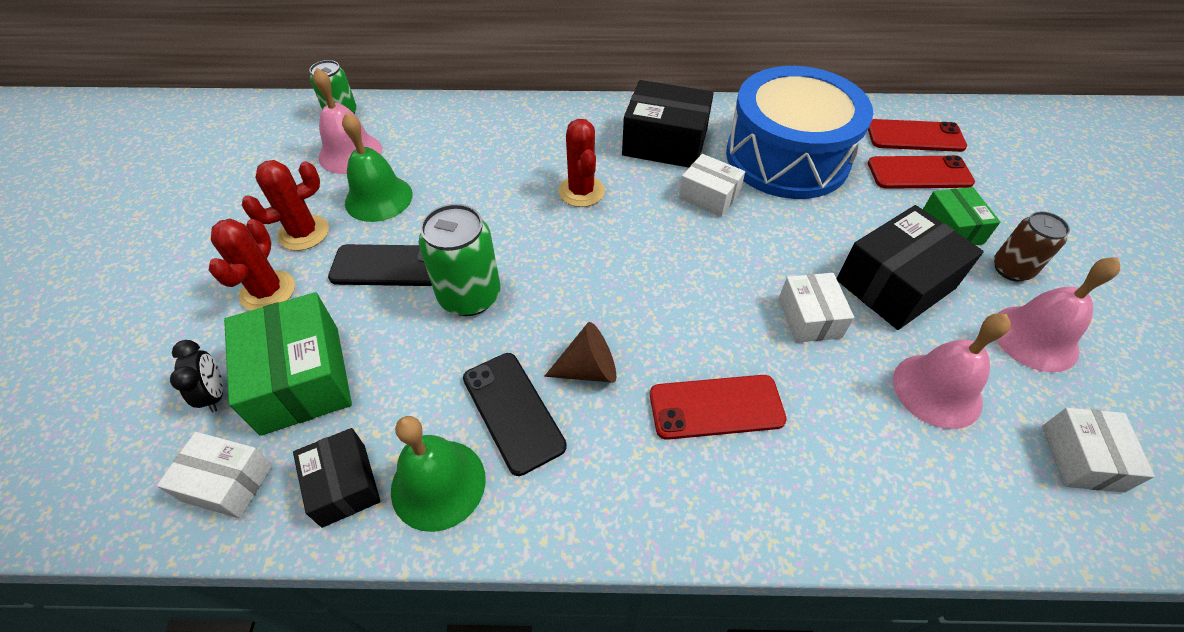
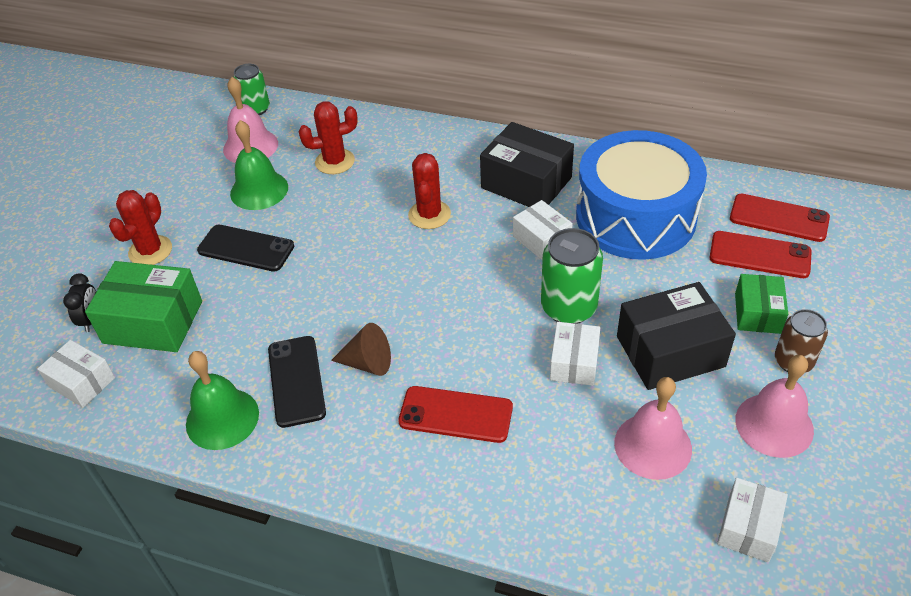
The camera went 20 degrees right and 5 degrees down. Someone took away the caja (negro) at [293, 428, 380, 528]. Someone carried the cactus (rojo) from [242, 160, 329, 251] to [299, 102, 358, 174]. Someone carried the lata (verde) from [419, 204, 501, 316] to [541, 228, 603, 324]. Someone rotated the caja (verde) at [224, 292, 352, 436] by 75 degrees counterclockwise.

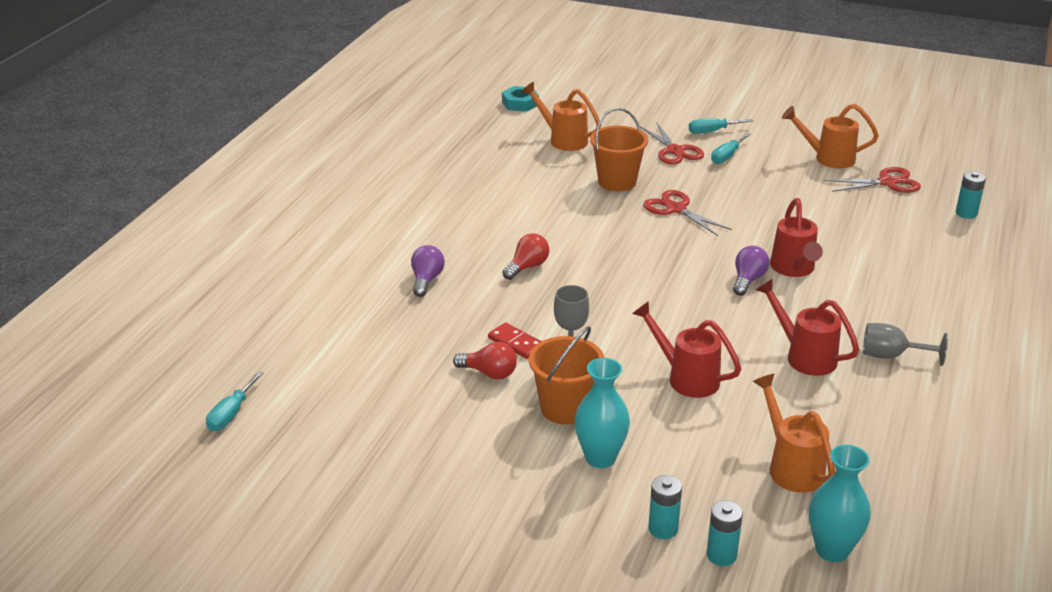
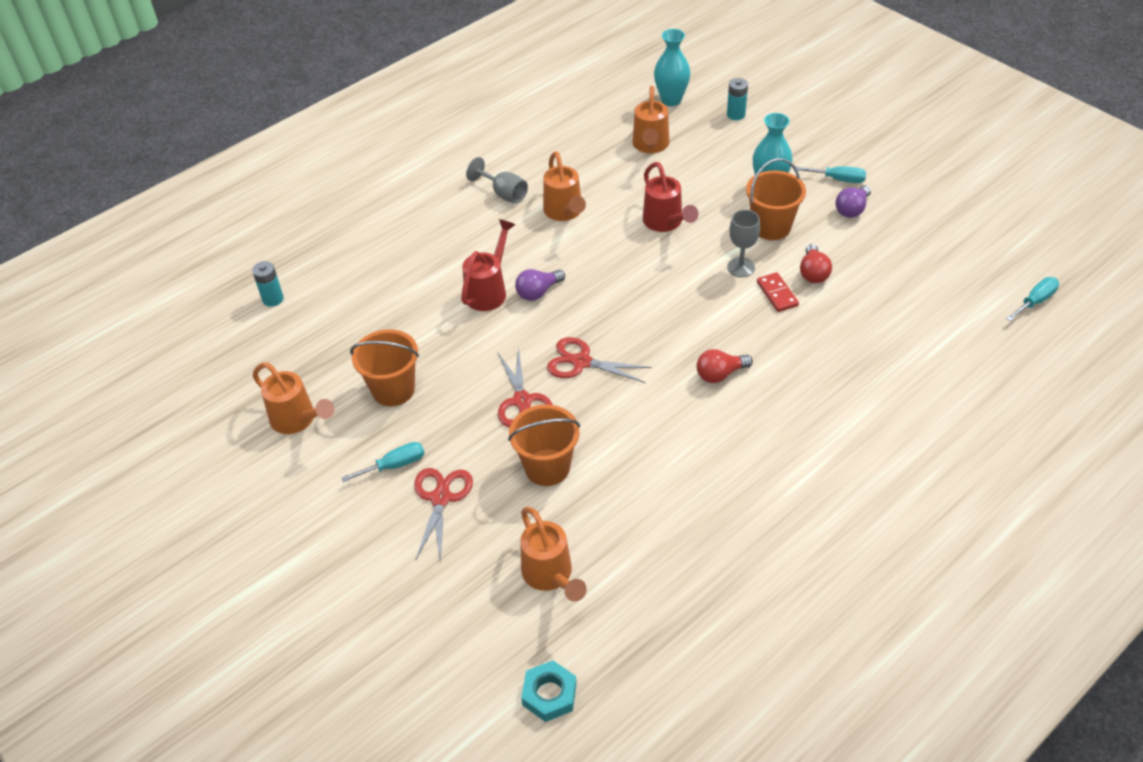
The camera went 150 degrees left and 15 degrees up. Someone took away the pila (turquesa) at [648, 475, 682, 539]. Someone put down the balde (naranja) at [350, 329, 419, 406]. Someone carried the bombilla (morado) from [411, 245, 445, 297] to [835, 185, 871, 218]. Someone carried the destornillador (turquesa) from [689, 118, 753, 134] to [796, 166, 866, 183]. Someone carried the tijeras (rojo) from [825, 167, 921, 193] to [547, 337, 652, 383]. Someone repainted the regadera (rojo) at [756, 279, 859, 376], which became the regadera (naranja) at [543, 151, 586, 221]. Someone rotated the bombilla (rojo) at [453, 342, 517, 379] by 135 degrees counterclockwise.

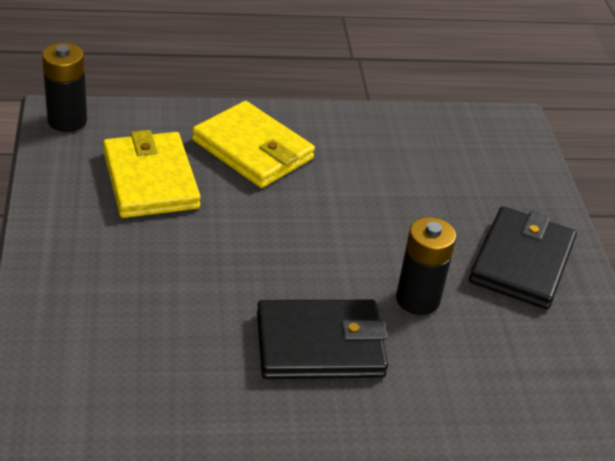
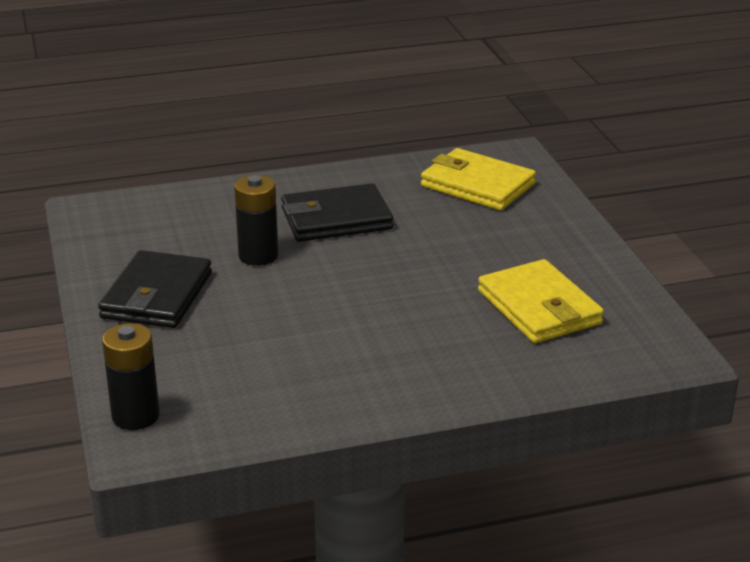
The camera went 175 degrees right and 10 degrees down. Someone carried the pila (negro) from [42, 43, 87, 132] to [102, 323, 160, 430]. Someone carried the cartera (amarillo) from [192, 101, 315, 188] to [421, 148, 536, 210].

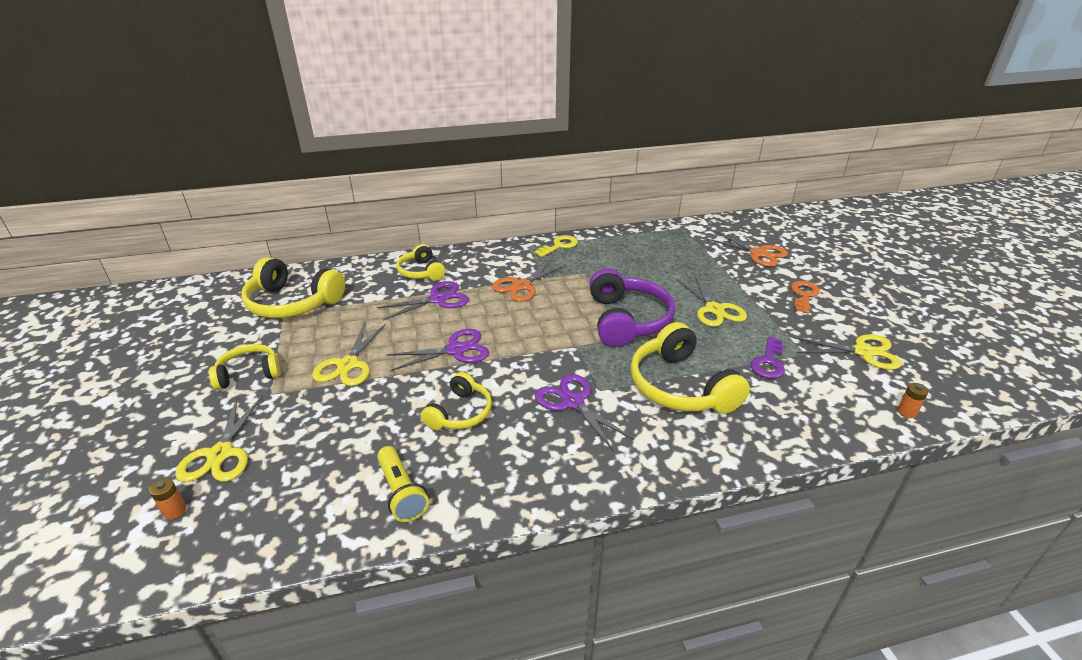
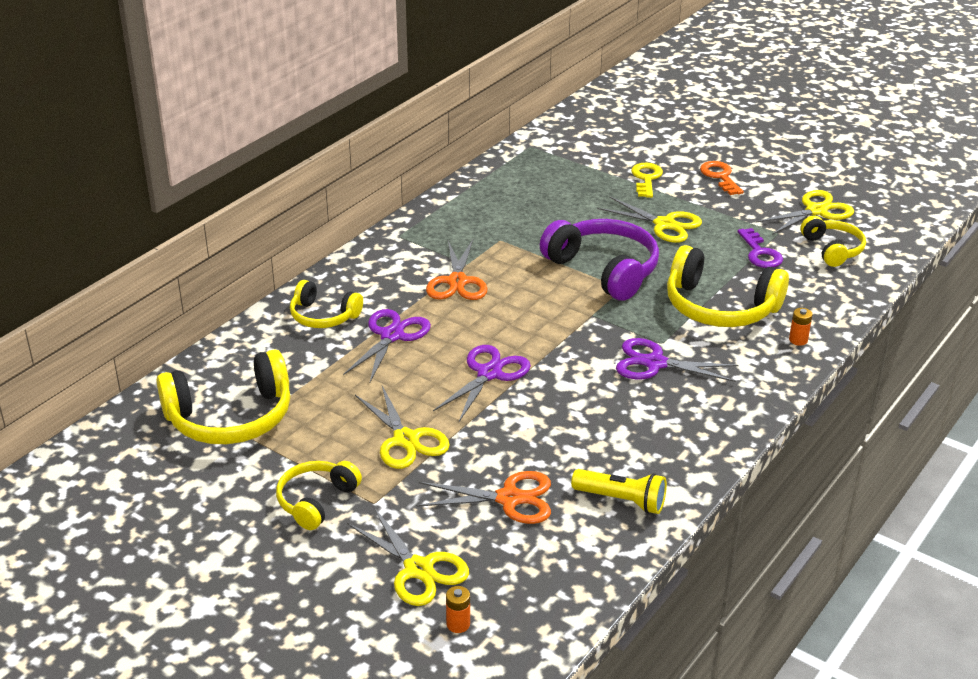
The camera went 40 degrees left and 0 degrees up. Someone carried the auriculares (amarillo) from [421, 372, 492, 430] to [801, 216, 866, 267]. Someone carried the llave (amarillo) from [535, 235, 578, 257] to [631, 163, 663, 198]. Someone carried the tijeras (naranja) from [707, 232, 788, 267] to [417, 471, 551, 524]. Someone carried the pila (naranja) from [897, 383, 929, 418] to [789, 308, 813, 346].

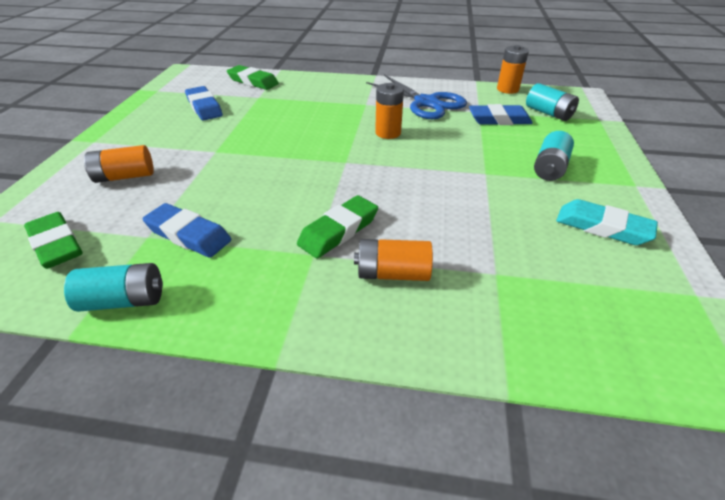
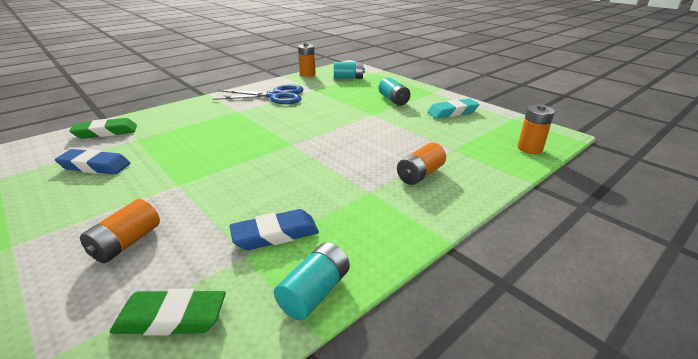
The camera went 50 degrees left and 10 degrees down. Someone took away the goma de borrar (verde) at [297, 195, 378, 259]. Someone took away the goma de borrar (azul) at [469, 104, 533, 125]. Someone carried the pila (naranja) from [375, 83, 404, 139] to [518, 104, 555, 154].

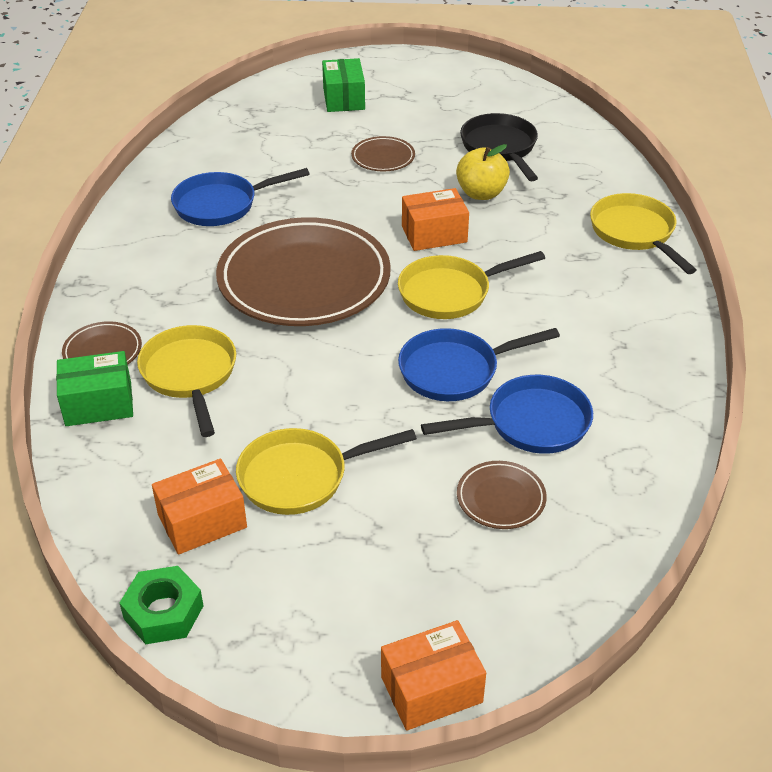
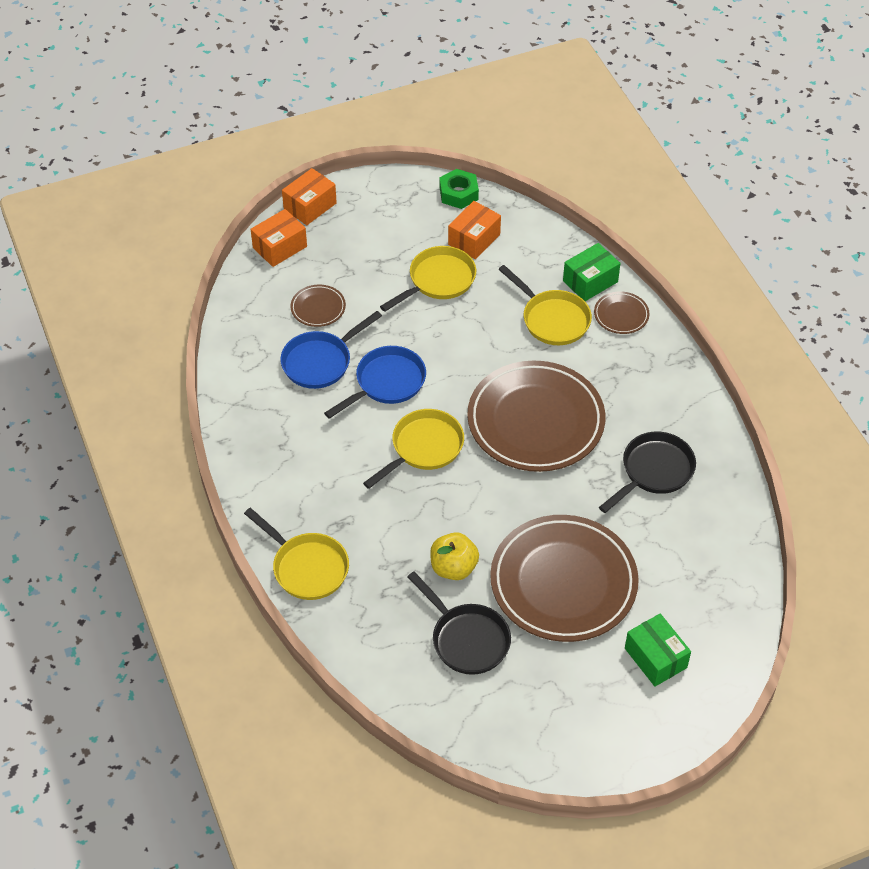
The camera went 155 degrees right and 10 degrees up. Someone carried the caja (naranja) from [402, 188, 469, 251] to [251, 209, 307, 267]. Someone repainted the sartén (azul) at [171, 168, 310, 226], which became the sartén (negro) at [599, 432, 696, 513]. Someone scaled the plato (marrón) at [351, 136, 415, 172] by 2.37.

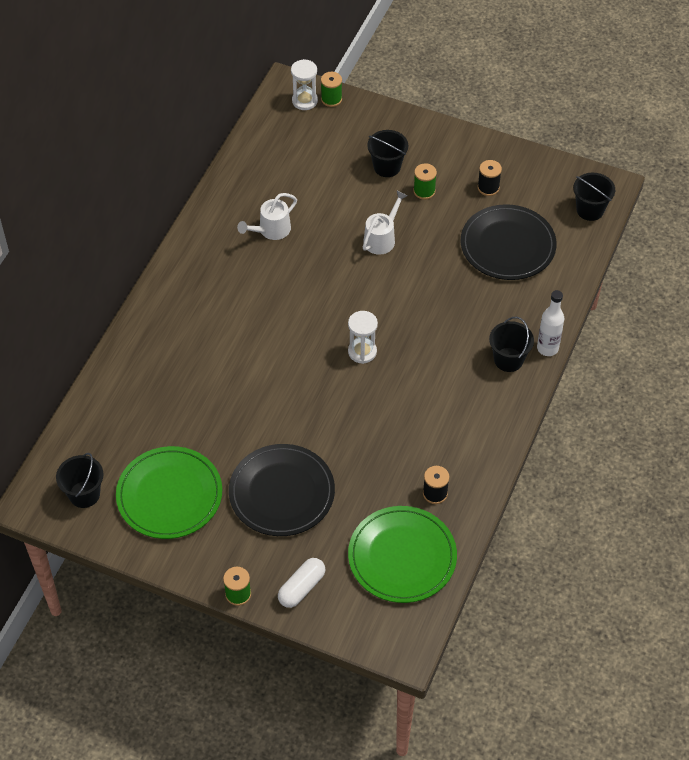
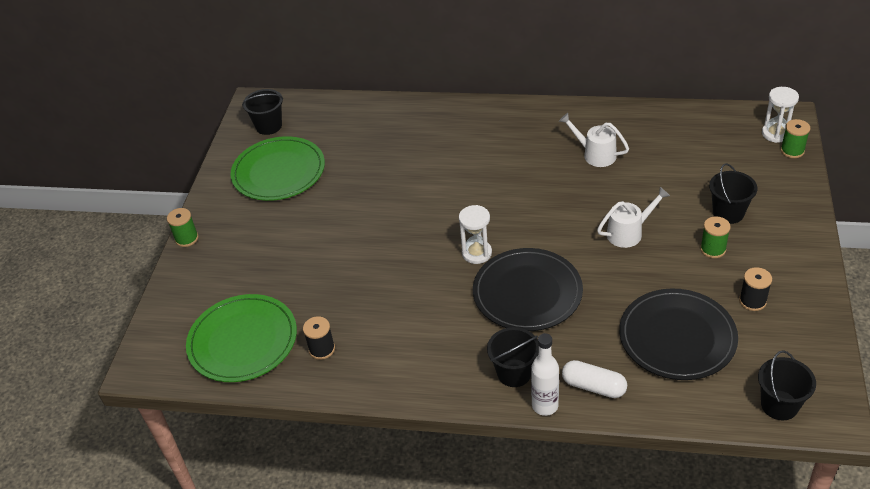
The camera went 80 degrees right and 10 degrees down. Someone carried the plato (negro) from [229, 444, 335, 536] to [473, 248, 583, 331]. Someone carried the cápsula (blanco) from [278, 558, 325, 608] to [562, 360, 627, 398]. Someone rotated the regadera (blanco) at [363, 191, 408, 255] by 45 degrees counterclockwise.

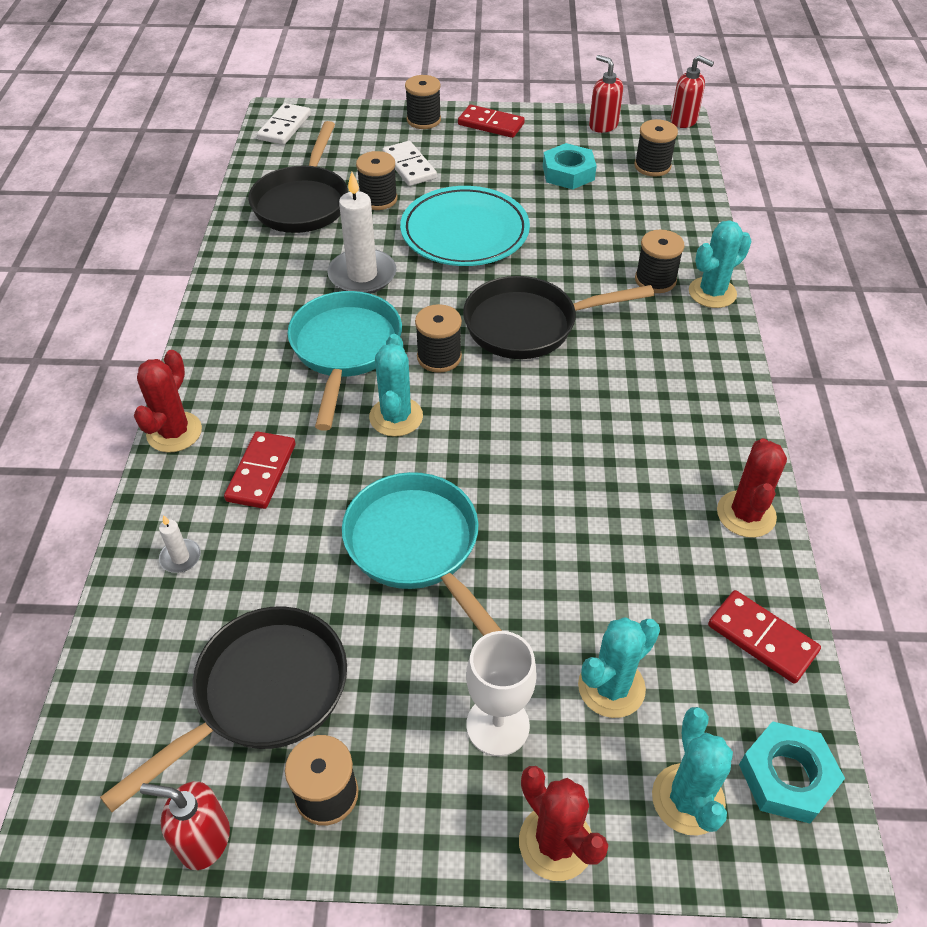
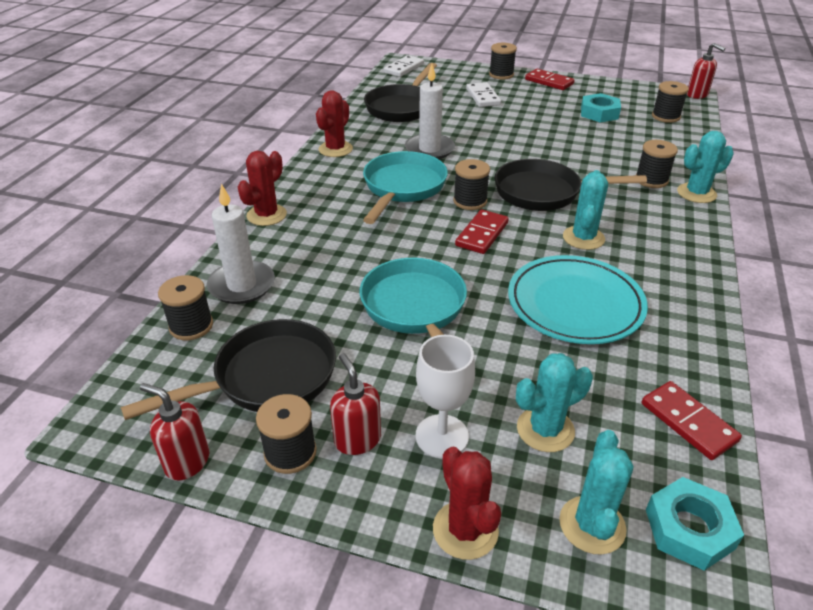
The camera went 15 degrees right and 10 degrees down. Someone carried the ficha de dominó (rojo) from [224, 431, 296, 509] to [455, 209, 509, 254]. Someone carried the carrete (negro) from [356, 151, 397, 210] to [158, 275, 213, 340]. Someone carried the cactus (turquesa) from [369, 334, 423, 437] to [563, 170, 608, 250]. Someone carried the plato (turquesa) from [400, 186, 530, 266] to [508, 255, 648, 344]. Someone carried the dispensador de jabón (rojo) from [589, 55, 623, 133] to [330, 353, 381, 455]. Someone carried the cactus (rojo) from [717, 438, 787, 538] to [316, 90, 353, 157]. Someone scaled the vela (blanco) at [159, 515, 201, 573] by 2.16.

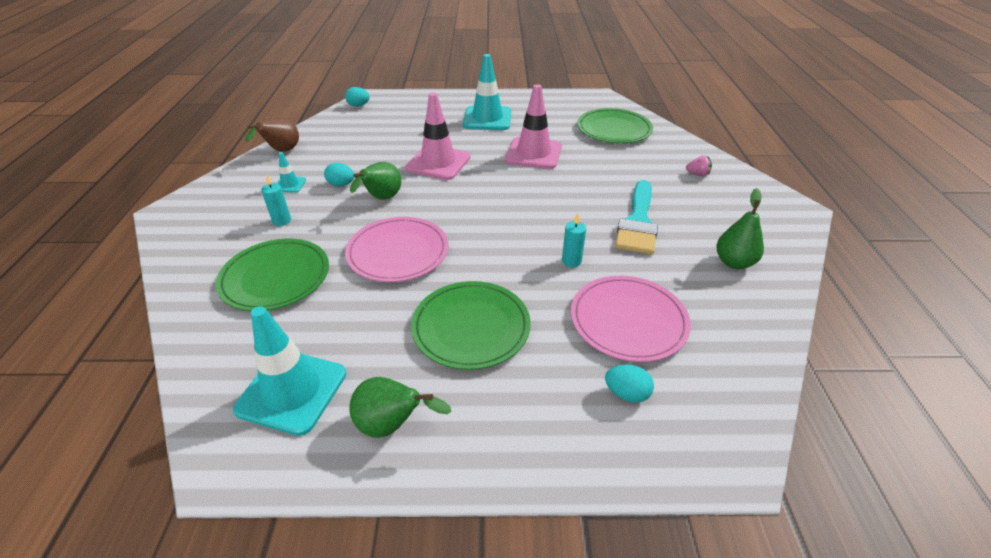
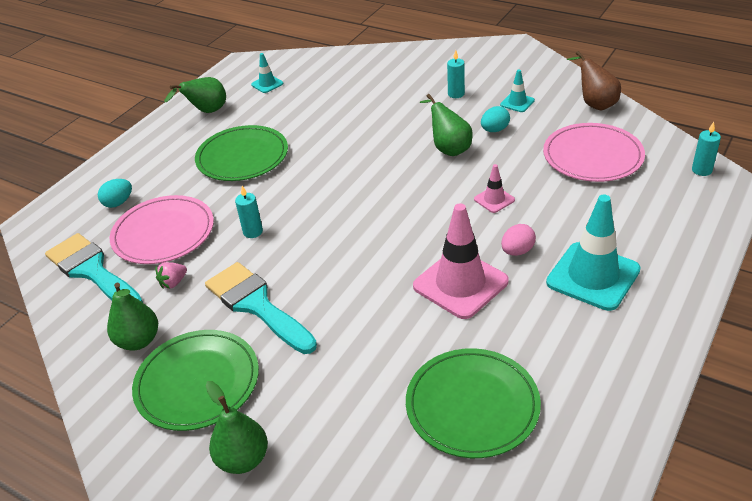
The camera went 125 degrees right and 0 degrees up. Someone put down the pincel (turquesa) at [45, 233, 143, 302]. Someone put down the pera (verde) at [206, 381, 268, 474]. Someone put down the huevo (rosa) at [501, 224, 536, 256]. Someone carried the plato (verde) from [216, 239, 329, 311] to [132, 330, 259, 431]. Someone carried the plato (rosa) from [345, 217, 449, 282] to [543, 123, 645, 182]. Someone carried the fresa (rosa) from [686, 155, 712, 176] to [155, 262, 187, 289]. Someone swapped the huevo (turquesa) at [345, 87, 370, 106] for the vela (turquesa) at [692, 122, 721, 176]. Someone scaled the cono de tráfico (turquesa) at [233, 306, 346, 436] by 0.47. Someone scaled the cono de tráfico (rosa) at [405, 93, 471, 180] by 0.47.

